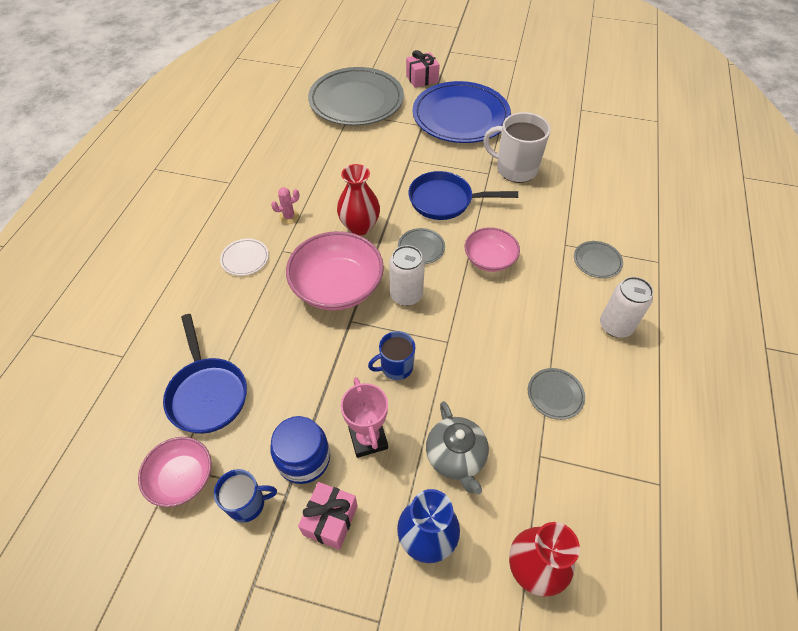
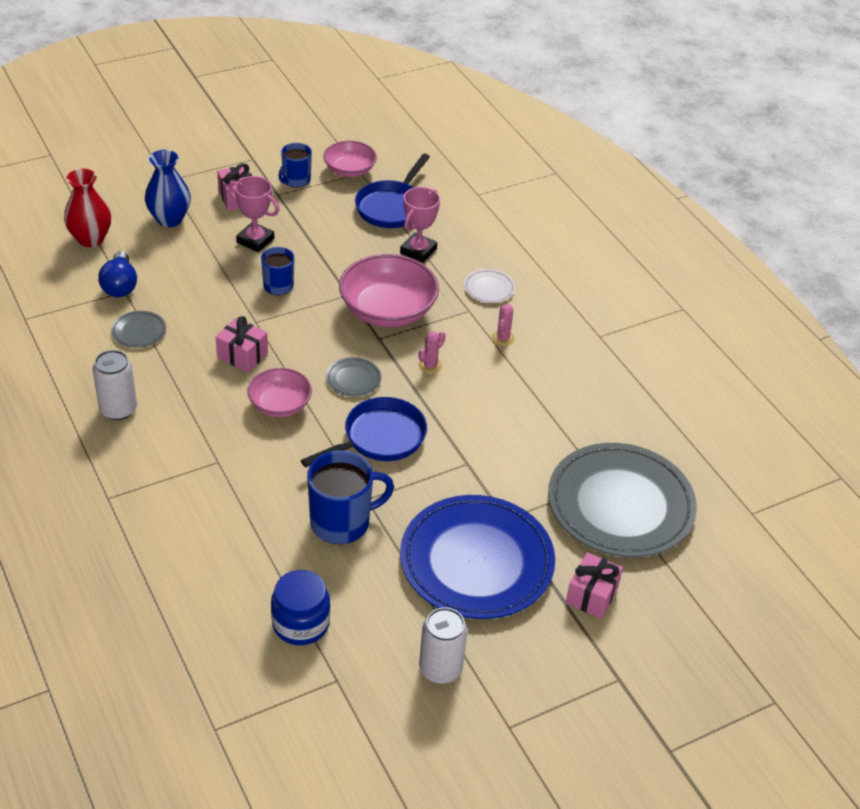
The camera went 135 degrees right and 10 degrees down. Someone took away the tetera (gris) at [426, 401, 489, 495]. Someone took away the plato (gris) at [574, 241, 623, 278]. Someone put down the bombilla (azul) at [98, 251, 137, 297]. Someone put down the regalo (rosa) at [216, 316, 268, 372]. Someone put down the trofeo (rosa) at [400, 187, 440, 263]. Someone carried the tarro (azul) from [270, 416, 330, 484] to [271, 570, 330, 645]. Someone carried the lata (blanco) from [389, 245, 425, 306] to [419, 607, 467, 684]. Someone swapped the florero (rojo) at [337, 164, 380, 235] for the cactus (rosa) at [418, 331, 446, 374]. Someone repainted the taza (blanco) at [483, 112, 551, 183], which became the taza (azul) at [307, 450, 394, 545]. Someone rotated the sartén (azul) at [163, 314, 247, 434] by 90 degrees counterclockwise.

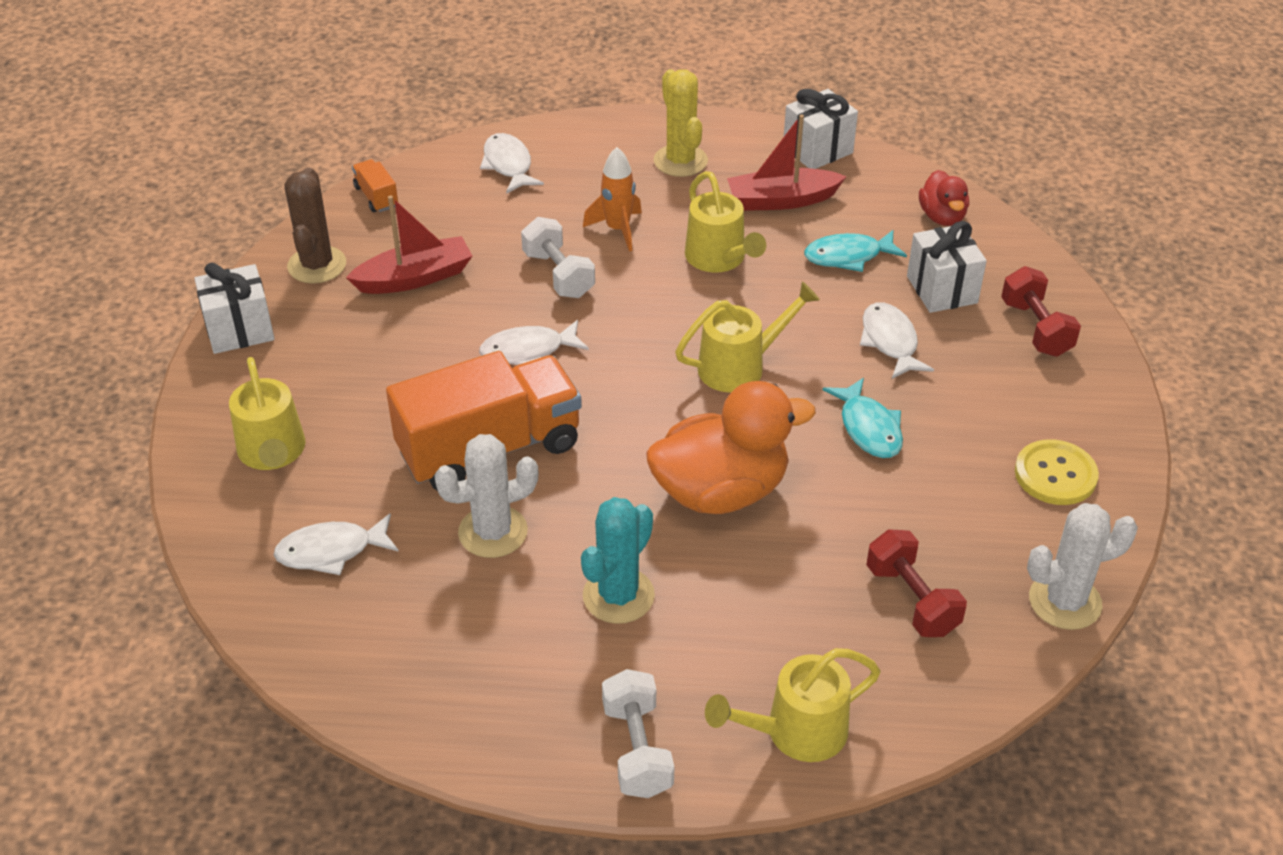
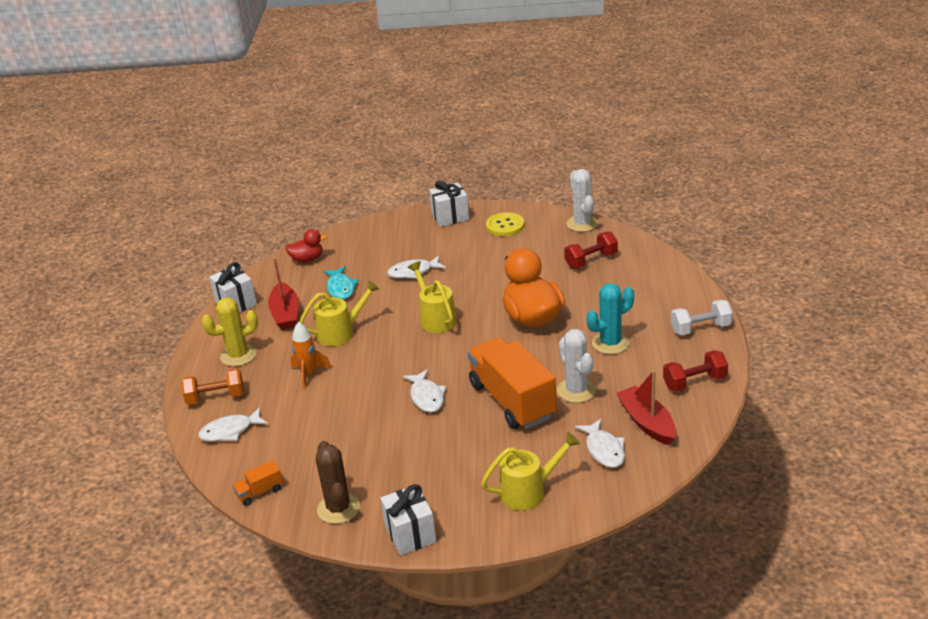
The camera went 90 degrees left and 10 degrees down. Someone took away the mancuerna (blanco) at [521, 217, 595, 298]. Someone took away the regadera (amarillo) at [705, 648, 881, 762]. Someone took away the pez (turquesa) at [823, 378, 903, 458]. Someone put down the mancuerna (naranja) at [181, 368, 244, 405]. Someone carried the barco (rojo) from [346, 195, 472, 294] to [616, 370, 676, 445]. Someone carried the regalo (blanco) from [907, 221, 987, 313] to [429, 181, 469, 227]. Someone carried the mancuerna (rojo) from [1001, 266, 1081, 357] to [663, 350, 728, 392]. Someone rotated the cactus (marrón) at [285, 168, 346, 284] by 75 degrees clockwise. Someone rotated the cactus (turquesa) at [581, 497, 655, 624] by 60 degrees counterclockwise.

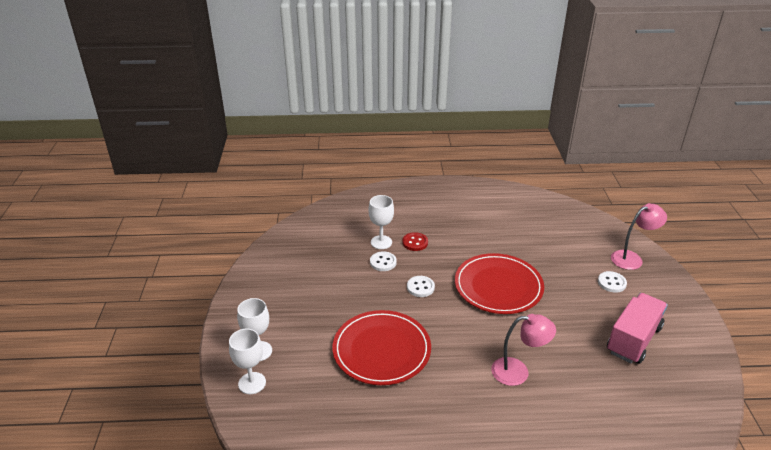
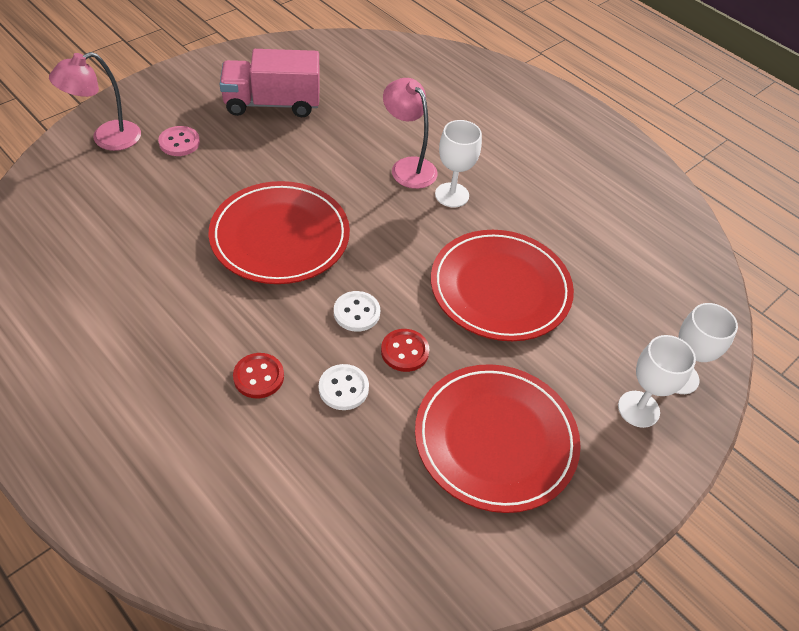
The camera went 135 degrees left and 15 degrees up. Someone put down the botón (rojo) at [381, 329, 429, 372]. Someone put down the plato (rojo) at [415, 364, 581, 513]. Someone carried the copa (blanco) from [369, 195, 394, 249] to [435, 120, 482, 207]. Someone repainted the botón (blanco) at [598, 271, 627, 293], which became the botón (rosa) at [158, 126, 200, 156]. Someone rotated the lámpara (rosa) at [611, 203, 667, 270] by 60 degrees counterclockwise.

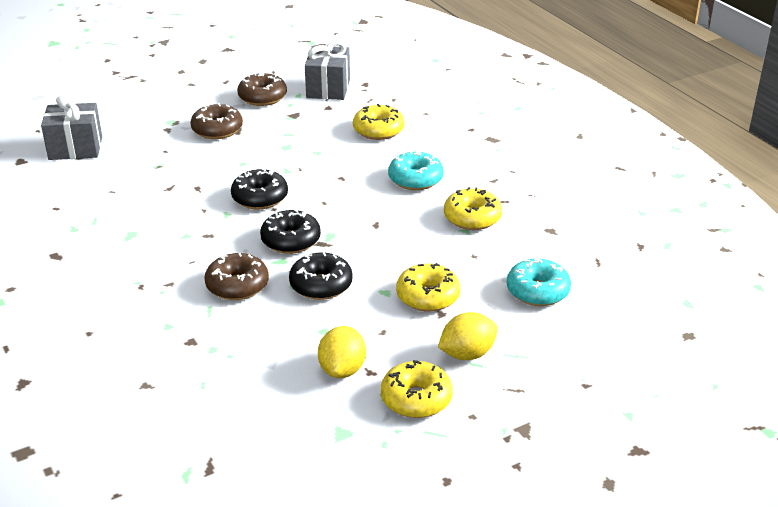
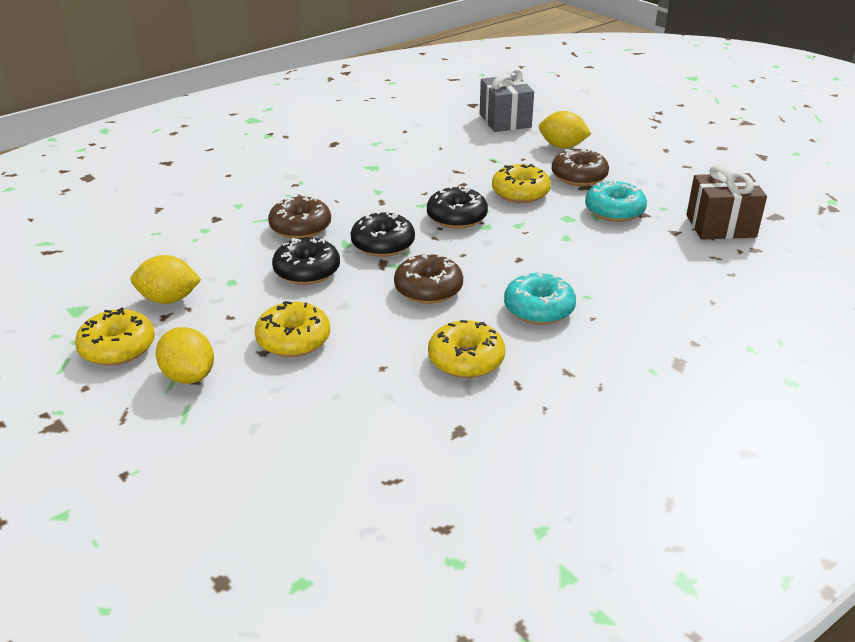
The camera went 80 degrees right and 0 degrees up. Someone put down the limón (amarillo) at [539, 111, 591, 148]. Someone carried the rosquilla (marrón) from [237, 72, 287, 106] to [394, 253, 463, 304]. Someone carried the rosquilla (amarillo) from [353, 104, 404, 140] to [492, 164, 551, 203]. Someone carried the rosquilla (turquesa) from [507, 257, 571, 306] to [585, 180, 647, 222]. Someone repainted the regalo (gris) at [305, 41, 350, 100], which became the regalo (marrón) at [687, 164, 767, 240].

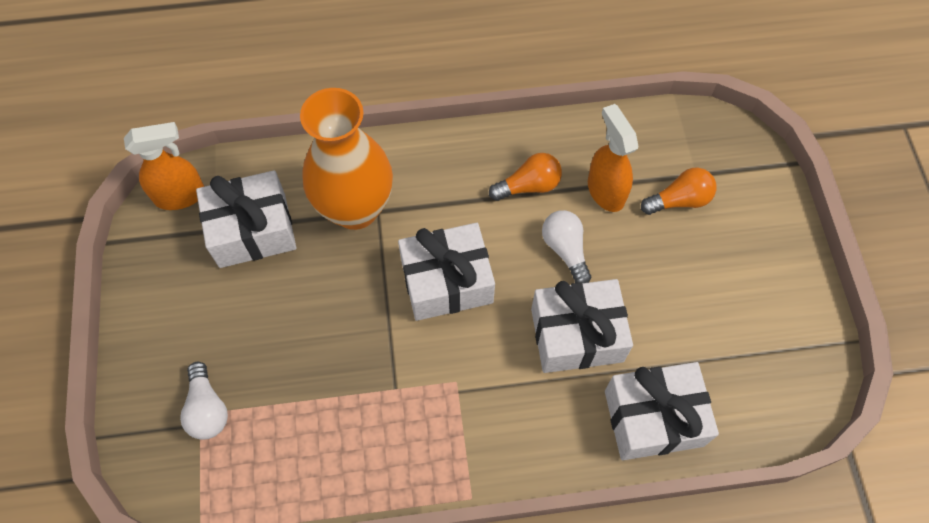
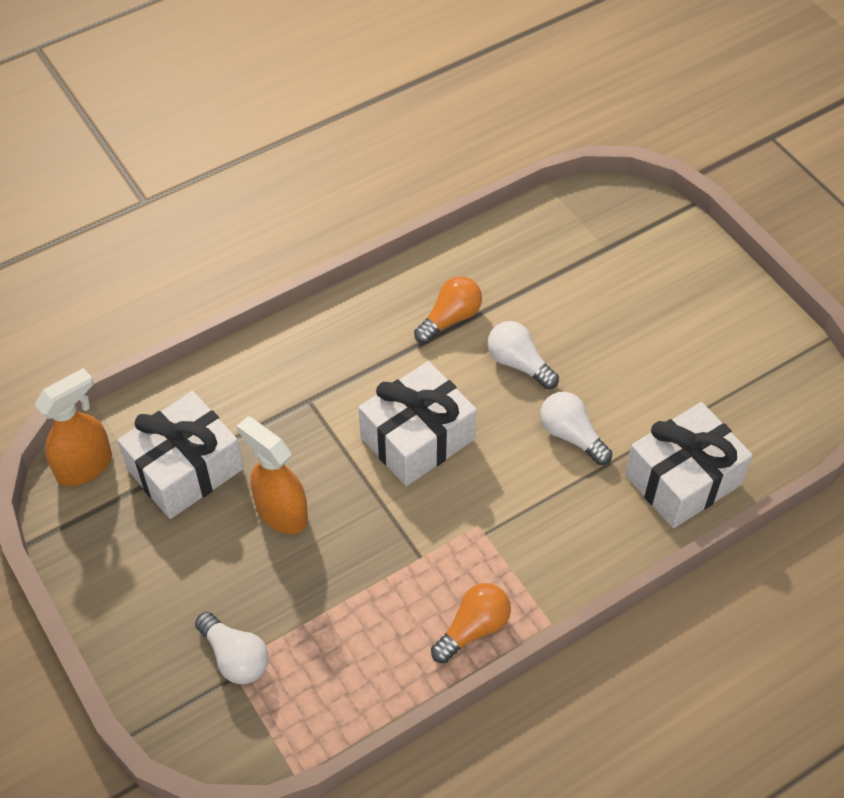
The camera went 25 degrees left and 10 degrees down. Someone took away the florero (naranja) at [300, 88, 393, 230]. Someone carried the pulverizador (naranja) from [588, 104, 639, 212] to [237, 416, 308, 534]. Someone carried the bombilla (naranja) from [641, 167, 716, 215] to [431, 583, 511, 663]. Someone swapped the regalo (blanco) at [531, 279, 633, 373] for the bombilla (blanco) at [540, 392, 612, 465].

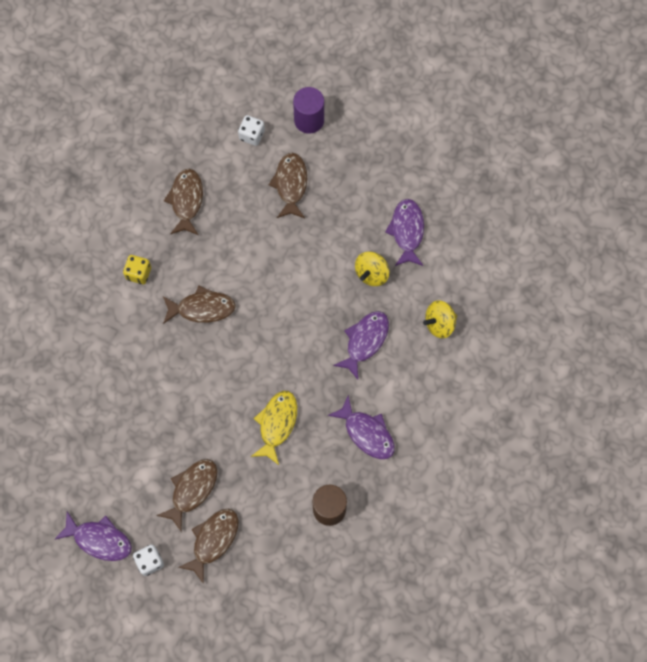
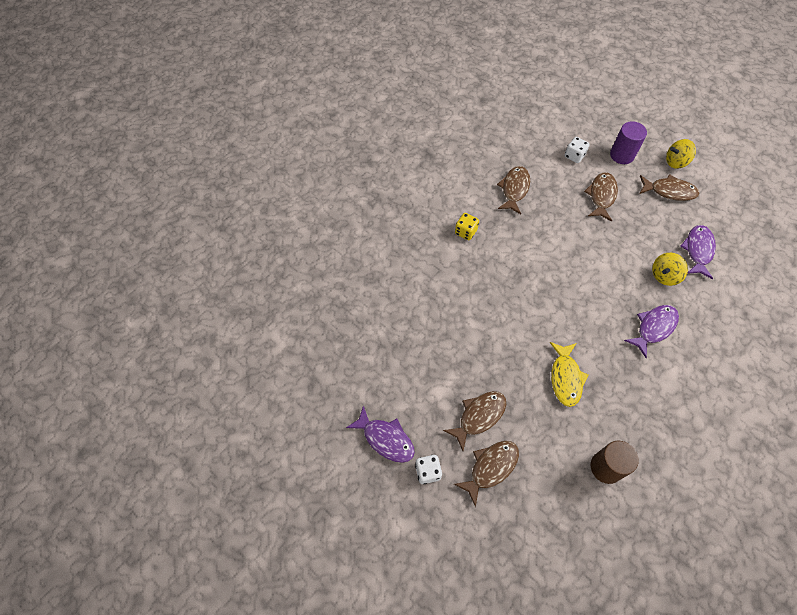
The camera went 15 degrees right and 10 degrees down. Someone took away the pez (morado) at [328, 395, 395, 459]. Someone carried the pez (marrón) from [163, 286, 236, 324] to [639, 174, 699, 201]. Someone carried the peonza (amarillo) from [423, 300, 457, 338] to [666, 139, 696, 169]. Someone rotated the pez (amarillo) at [251, 391, 297, 465] by 150 degrees clockwise.

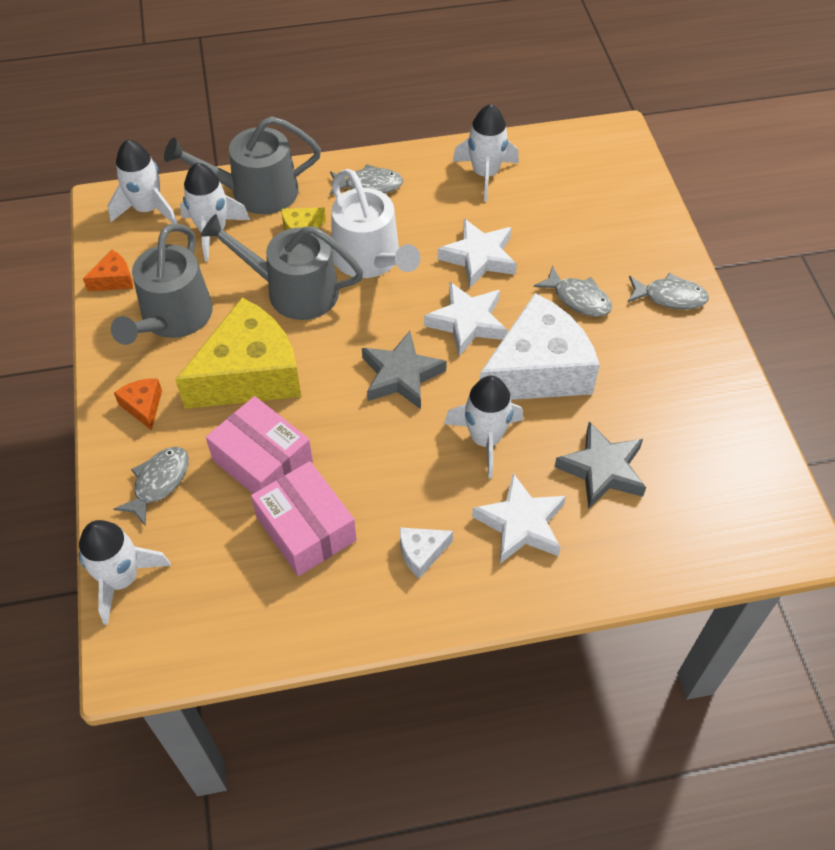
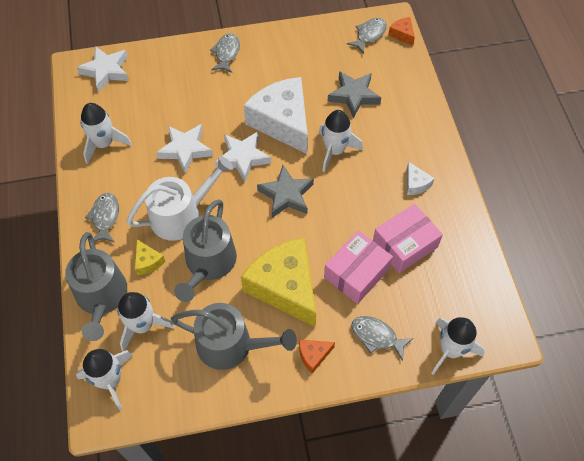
The camera went 90 degrees left and 5 degrees up. Someone carried the queso (naranja) from [83, 250, 133, 291] to [388, 17, 415, 46]. Someone carried the estrella (blanco) from [472, 473, 566, 564] to [77, 46, 129, 92]. Someone carried the pez (gris) from [534, 265, 612, 317] to [347, 18, 387, 54].

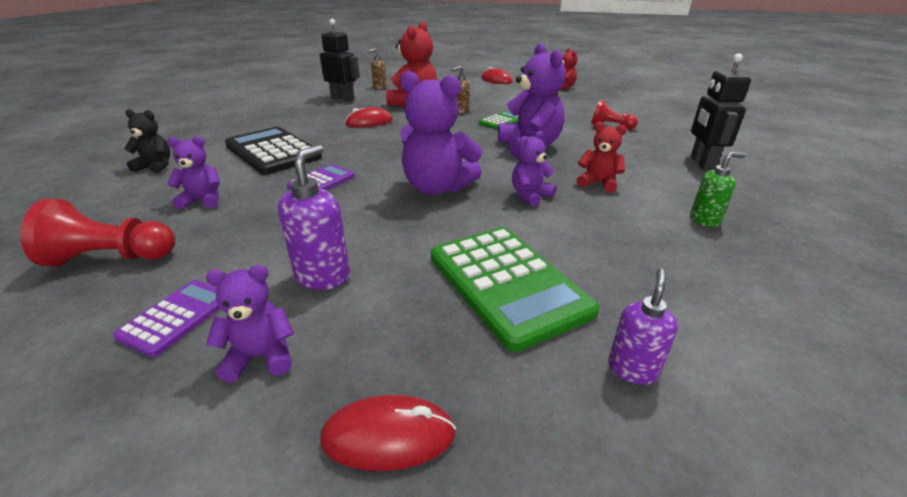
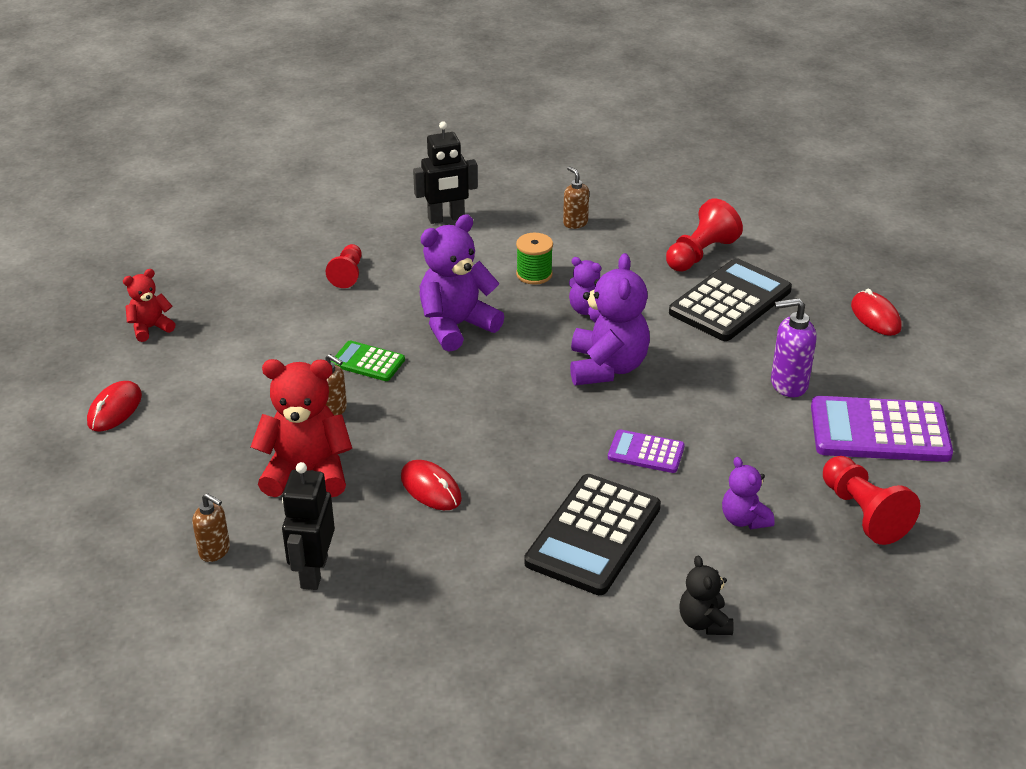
The camera went 110 degrees left and 5 degrees up. Someone took away the osito (morado) at [206, 265, 294, 383]. Someone took away the dispensador de jabón (morado) at [608, 268, 678, 385]. Someone put down the peón (rojo) at [666, 198, 743, 271]. Someone swapped the osito (rojo) at [577, 122, 627, 193] for the carrete (verde) at [516, 233, 553, 285]. Someone repainted the calculadora (verde) at [431, 227, 600, 352], which became the calculadora (negro) at [669, 258, 792, 341]. Someone repainted the dispensador de jabón (verde) at [690, 152, 746, 227], which became the dispensador de jabón (marrón) at [563, 166, 589, 229]. Someone scaled the calculadora (morado) at [113, 280, 221, 357] by 1.90.

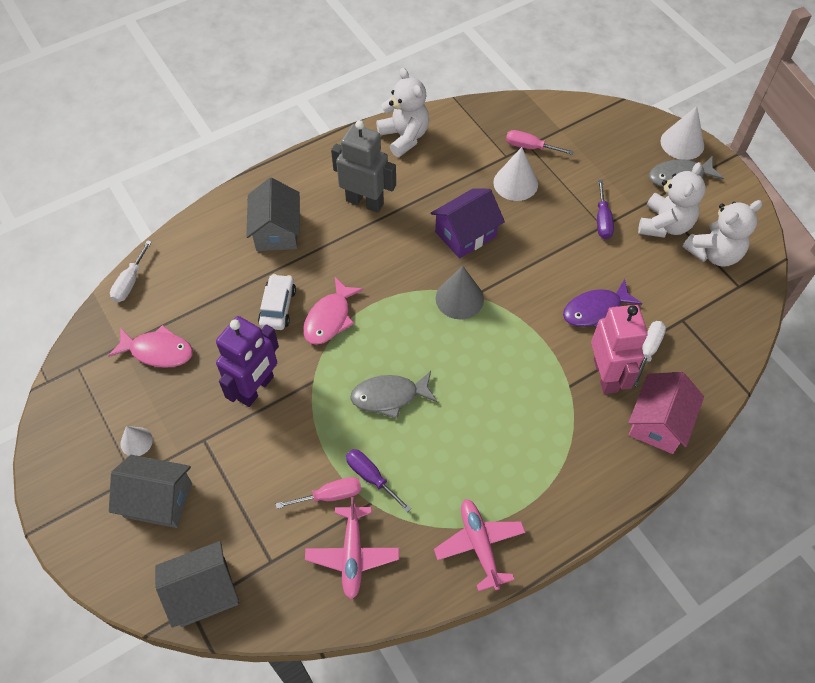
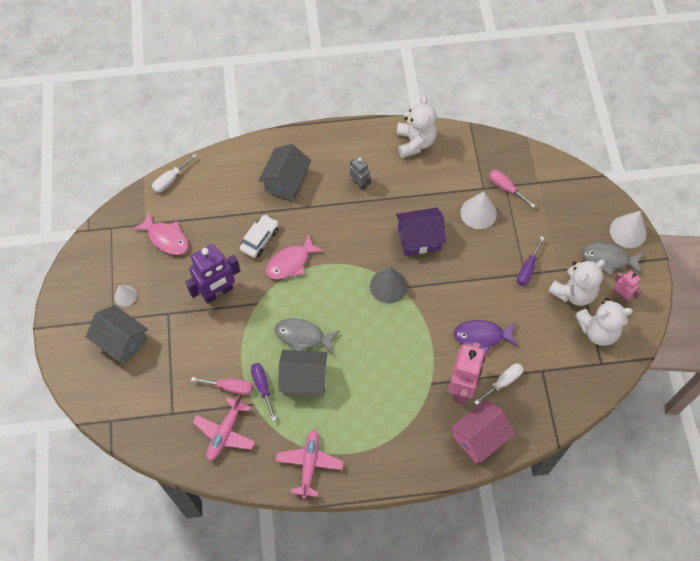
The camera went 25 degrees right and 5 degrees up. Someone put down the robot (rosa) at [614, 271, 642, 303]. Someone carried the casa (gris) from [155, 541, 239, 628] to [278, 350, 327, 397]. Someone scaled the robot (gris) at [331, 120, 396, 213] by 0.53.

